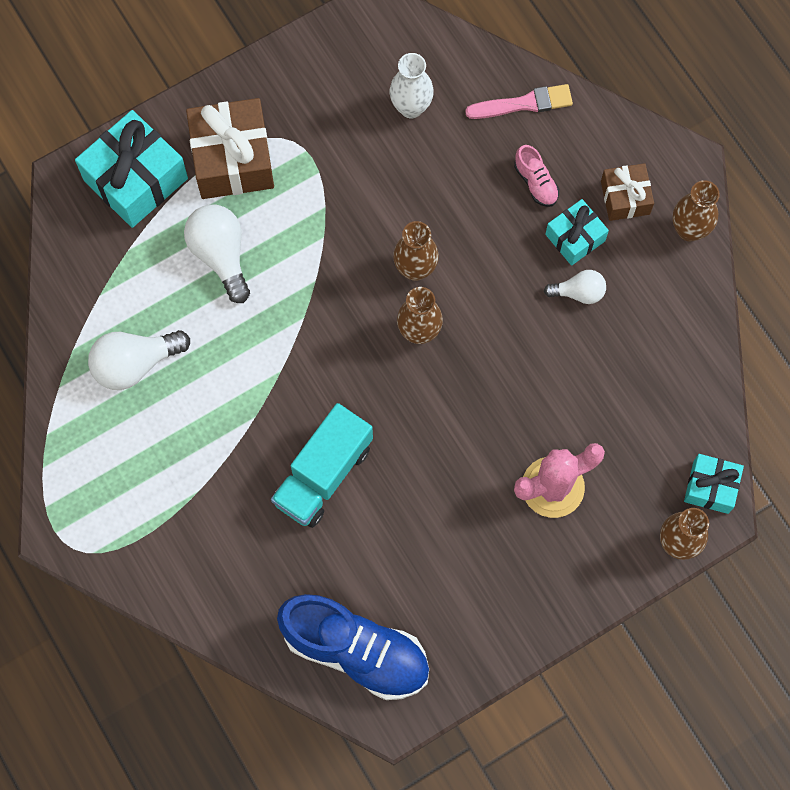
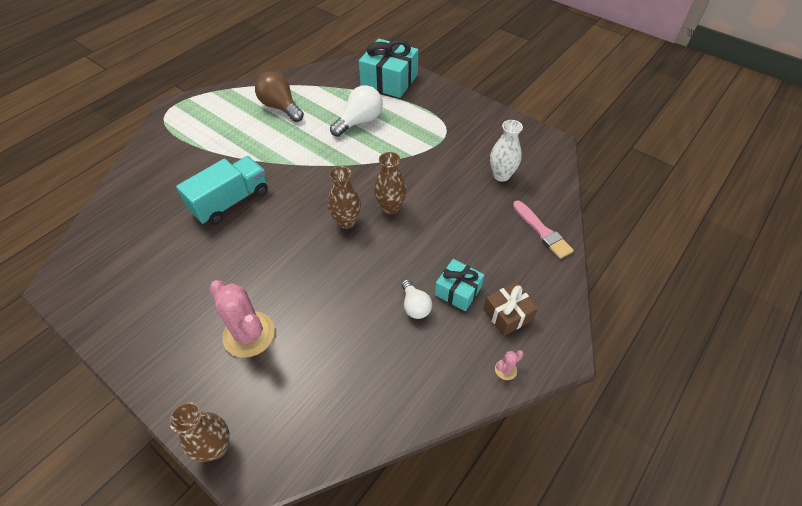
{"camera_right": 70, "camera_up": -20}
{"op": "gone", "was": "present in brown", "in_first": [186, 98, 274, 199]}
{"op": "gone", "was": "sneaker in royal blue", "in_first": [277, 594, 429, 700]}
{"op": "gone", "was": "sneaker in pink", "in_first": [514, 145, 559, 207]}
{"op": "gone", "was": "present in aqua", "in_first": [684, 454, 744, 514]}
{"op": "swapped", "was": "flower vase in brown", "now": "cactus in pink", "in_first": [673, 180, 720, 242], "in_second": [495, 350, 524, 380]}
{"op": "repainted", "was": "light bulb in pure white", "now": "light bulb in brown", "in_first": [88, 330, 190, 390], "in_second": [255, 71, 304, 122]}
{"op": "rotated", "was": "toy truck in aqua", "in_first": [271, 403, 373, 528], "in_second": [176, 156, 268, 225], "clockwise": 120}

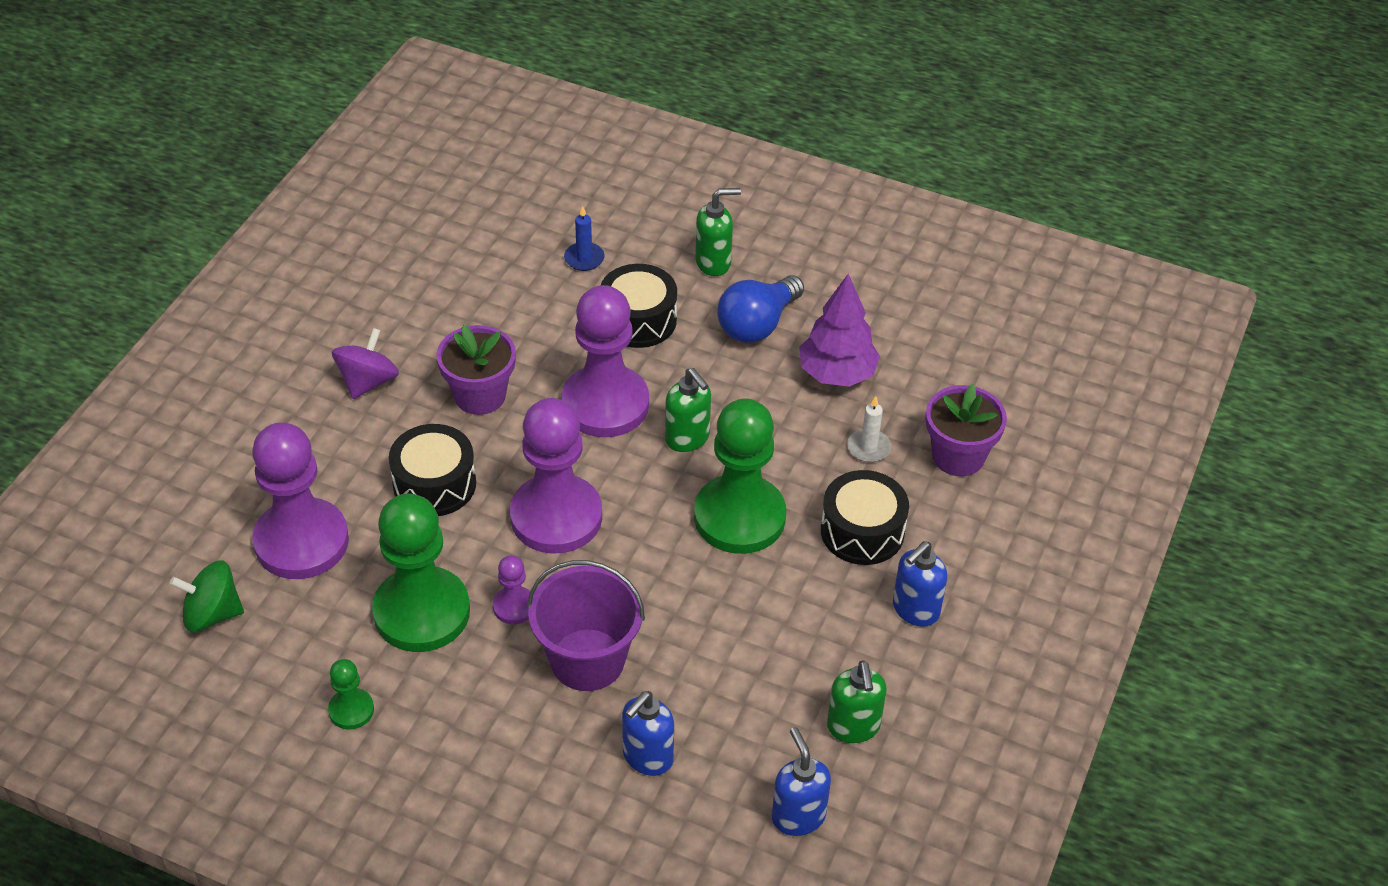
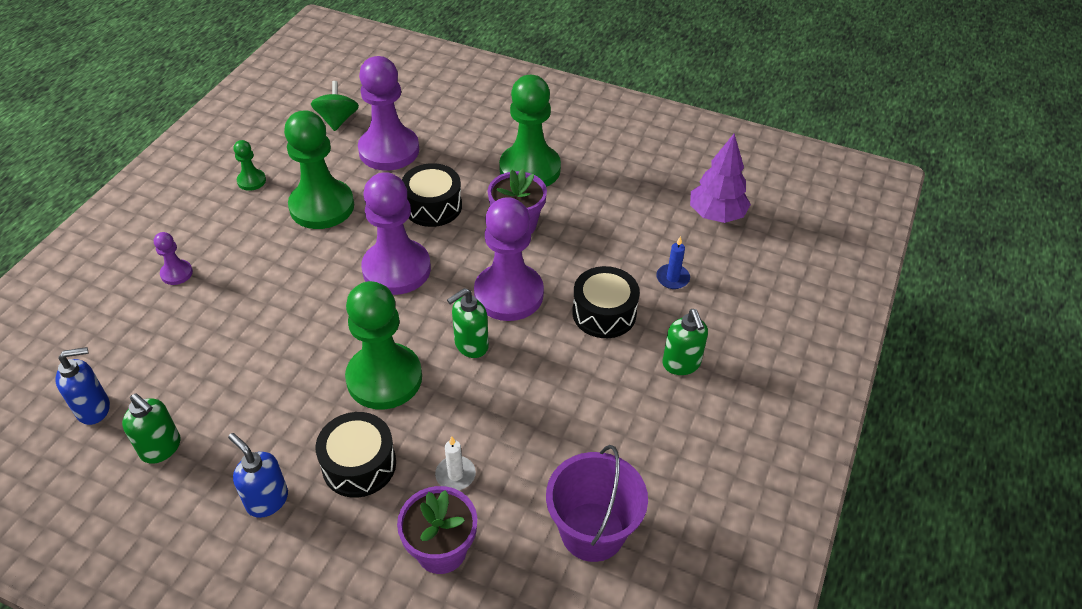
{"camera_right": 90, "camera_up": 0}
{"op": "gone", "was": "pump bottle in royal blue", "in_first": [622, 691, 674, 776]}
{"op": "gone", "was": "light bulb in royal blue", "in_first": [717, 275, 804, 343]}
{"op": "shifted", "was": "chess pawn in violet", "in_first": [493, 555, 530, 624], "in_second": [154, 232, 193, 285]}
{"op": "shifted", "was": "sand bucket in violet", "in_first": [527, 560, 645, 691], "in_second": [546, 445, 648, 562]}
{"op": "shifted", "was": "toy tree in violet", "in_first": [799, 274, 880, 387], "in_second": [690, 134, 751, 223]}
{"op": "swapped", "was": "toy top in violet", "now": "chess pawn in emerald", "in_first": [332, 328, 399, 399], "in_second": [499, 75, 561, 187]}
{"op": "rotated", "was": "pump bottle in emerald", "in_first": [827, 660, 887, 743], "in_second": [122, 393, 180, 464], "clockwise": -135}

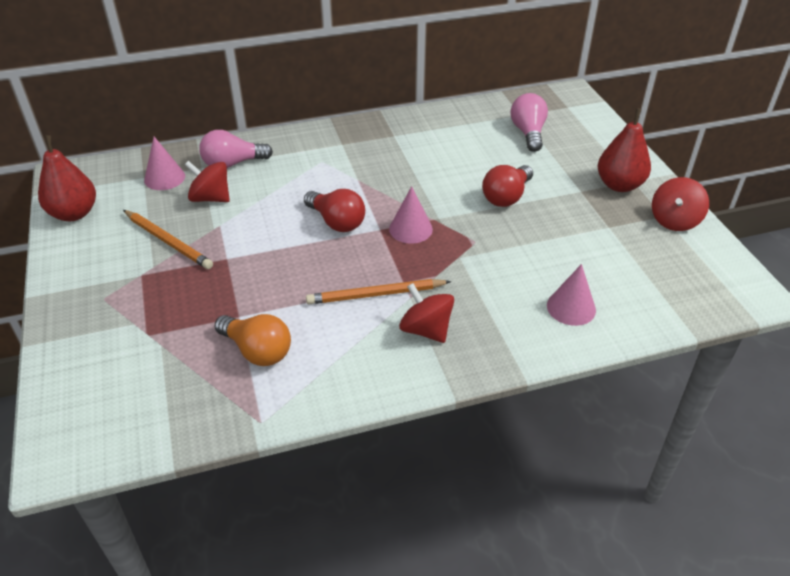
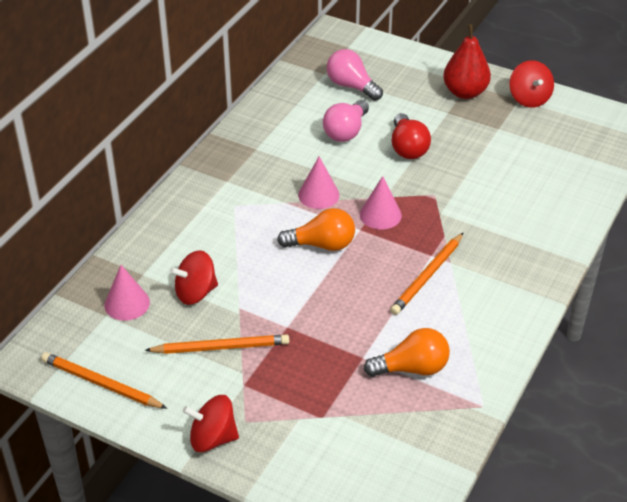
{"camera_right": -45, "camera_up": 0}
{"op": "shifted", "was": "light bulb in pink", "in_first": [199, 130, 273, 168], "in_second": [323, 100, 369, 142]}
{"op": "shifted", "was": "toy top in scarlet", "in_first": [399, 283, 454, 343], "in_second": [183, 395, 239, 452]}
{"op": "shifted", "was": "cone shape in pink", "in_first": [547, 264, 596, 326], "in_second": [298, 157, 339, 209]}
{"op": "swapped", "was": "toy pear in scarlet", "now": "wooden pencil in bright orange", "in_first": [38, 135, 96, 221], "in_second": [41, 352, 167, 409]}
{"op": "repainted", "was": "light bulb in scarlet", "now": "light bulb in bright orange", "in_first": [304, 189, 365, 232], "in_second": [277, 208, 355, 251]}

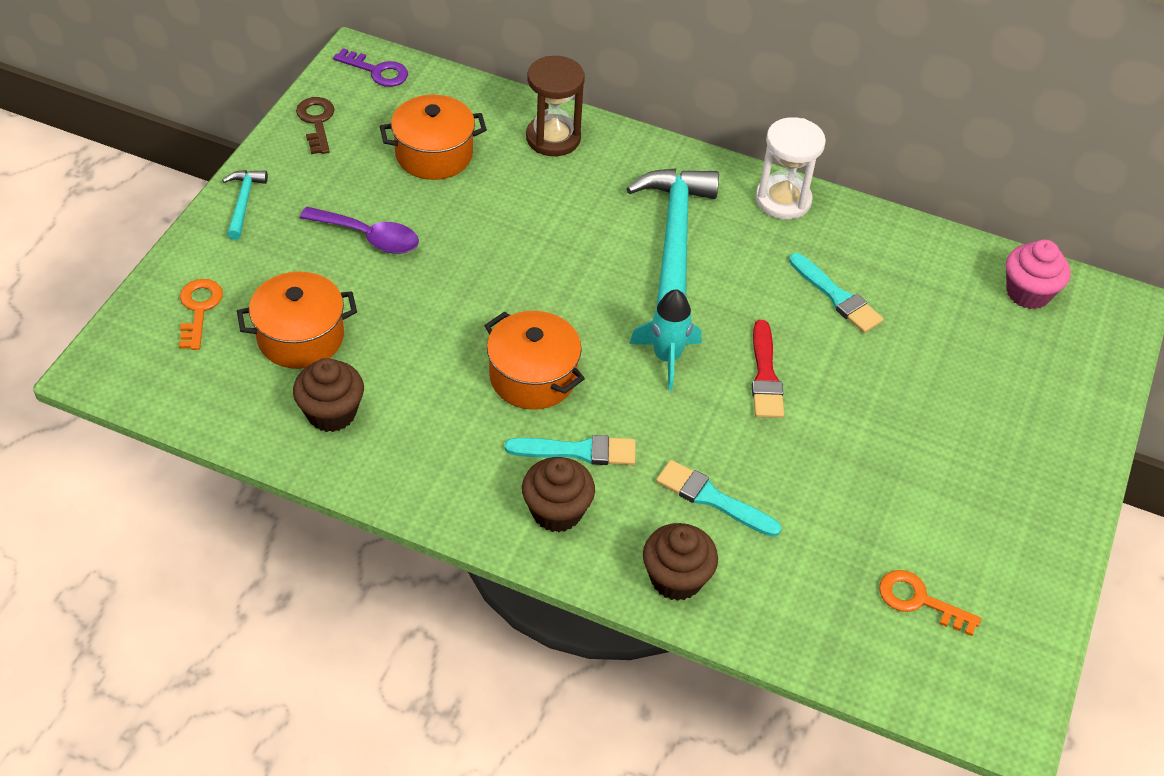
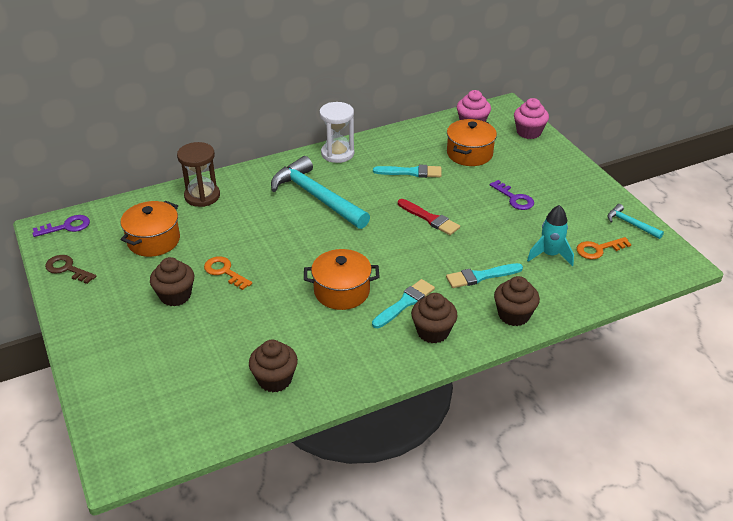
{"camera_right": -45, "camera_up": -10}
{"op": "new", "now": "latchkey in violet", "in_second": [490, 180, 534, 210]}
{"op": "new", "now": "cupcake in pink", "in_second": [514, 98, 549, 139]}
{"op": "shifted", "was": "latchkey in bright orange", "in_first": [179, 279, 223, 350], "in_second": [204, 256, 252, 290]}
{"op": "shifted", "was": "claw hammer in aqua", "in_first": [222, 170, 268, 240], "in_second": [608, 204, 664, 239]}
{"op": "shifted", "was": "cooking pot in bright orange", "in_first": [237, 271, 357, 369], "in_second": [447, 119, 497, 166]}
{"op": "shifted", "was": "toy rocket in aqua", "in_first": [629, 289, 702, 391], "in_second": [527, 205, 574, 266]}
{"op": "swapped", "was": "tablespoon in violet", "now": "cupcake in brown", "in_first": [300, 207, 419, 254], "in_second": [150, 257, 194, 307]}

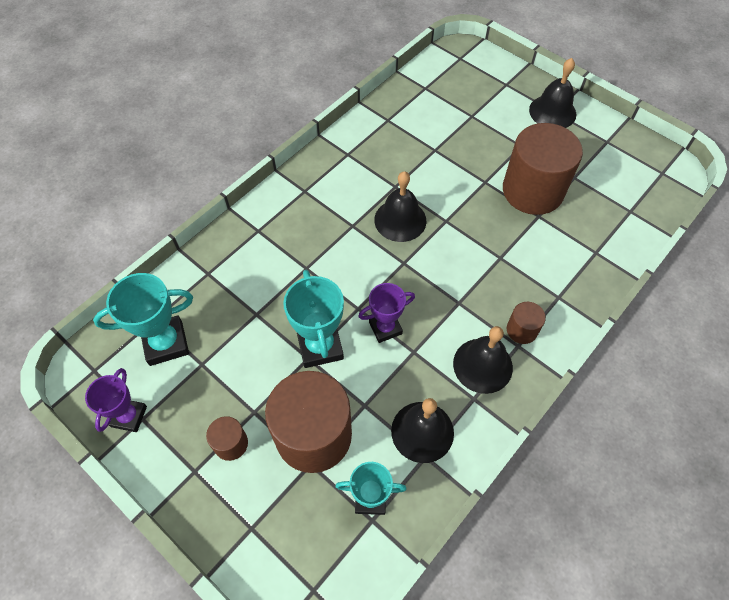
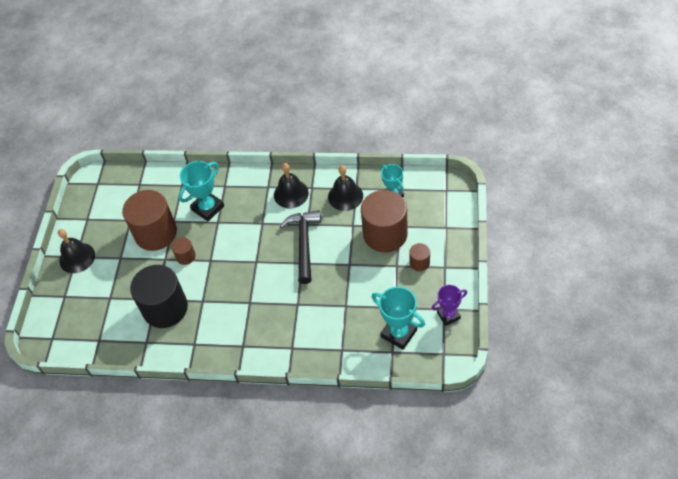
{"camera_right": -120, "camera_up": -5}
{"op": "gone", "was": "hand bell in black", "in_first": [374, 171, 426, 242]}
{"op": "new", "now": "solid cylinder in black", "in_second": [130, 265, 188, 328]}
{"op": "shifted", "was": "prize cup in aqua", "in_first": [283, 270, 344, 368], "in_second": [179, 161, 224, 221]}
{"op": "shifted", "was": "solid cylinder in brown", "in_first": [507, 302, 546, 344], "in_second": [172, 237, 196, 265]}
{"op": "swapped", "was": "prize cup in violet", "now": "claw hammer in black", "in_first": [358, 283, 415, 343], "in_second": [280, 210, 321, 284]}

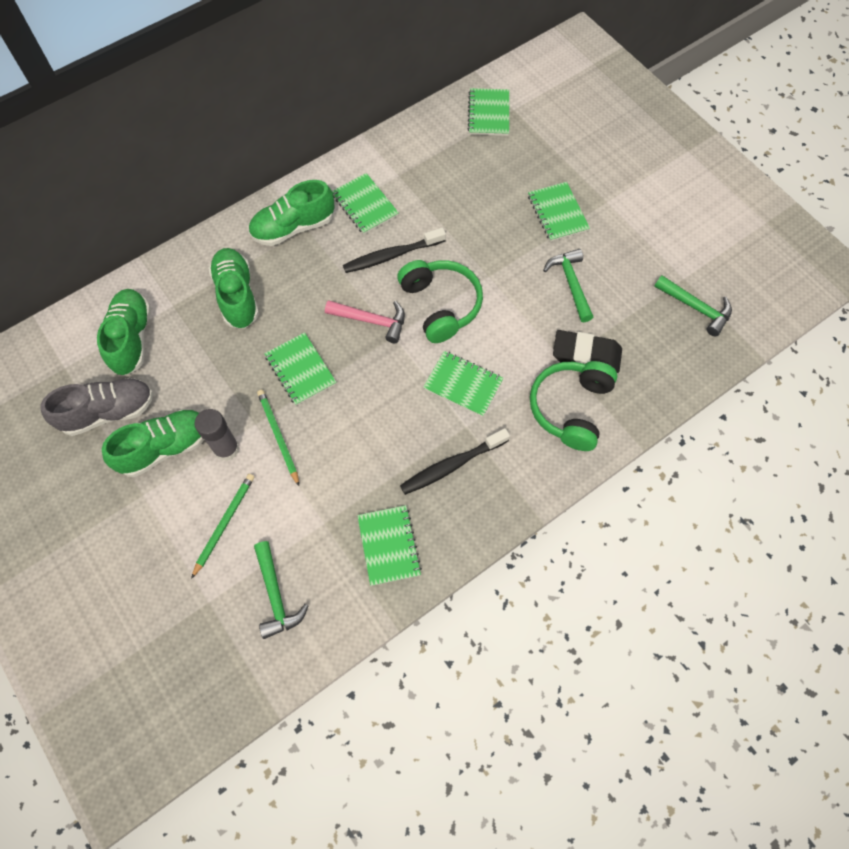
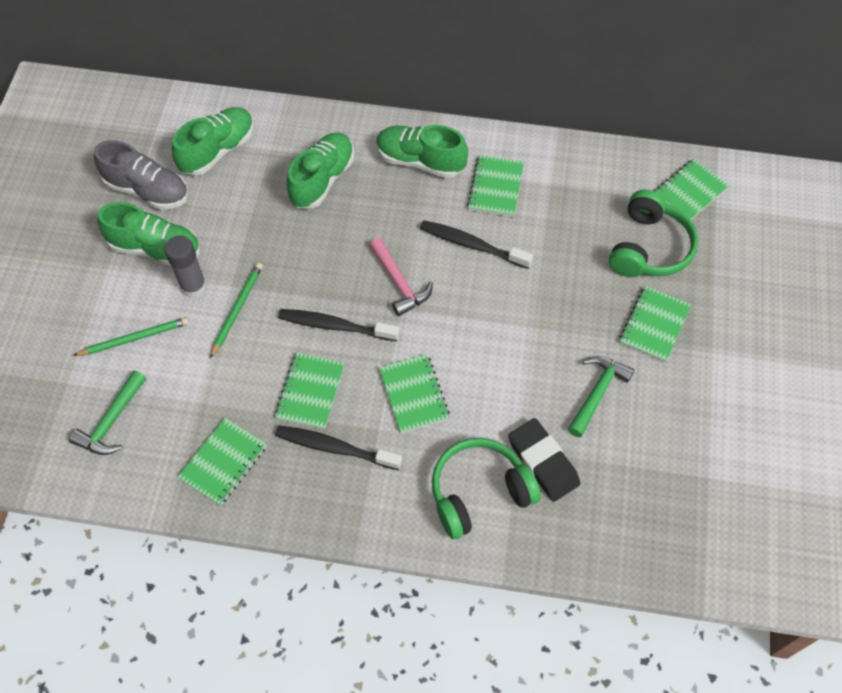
{"camera_right": 45, "camera_up": -5}
{"op": "gone", "was": "claw hammer in emerald", "in_first": [654, 275, 732, 336]}
{"op": "new", "now": "dental brush in black", "in_second": [278, 309, 399, 341]}
{"op": "shifted", "was": "exercise book in emerald", "in_first": [264, 332, 336, 406], "in_second": [275, 353, 345, 430]}
{"op": "shifted", "was": "over-ear headphones in emerald", "in_first": [397, 260, 483, 343], "in_second": [609, 190, 698, 277]}

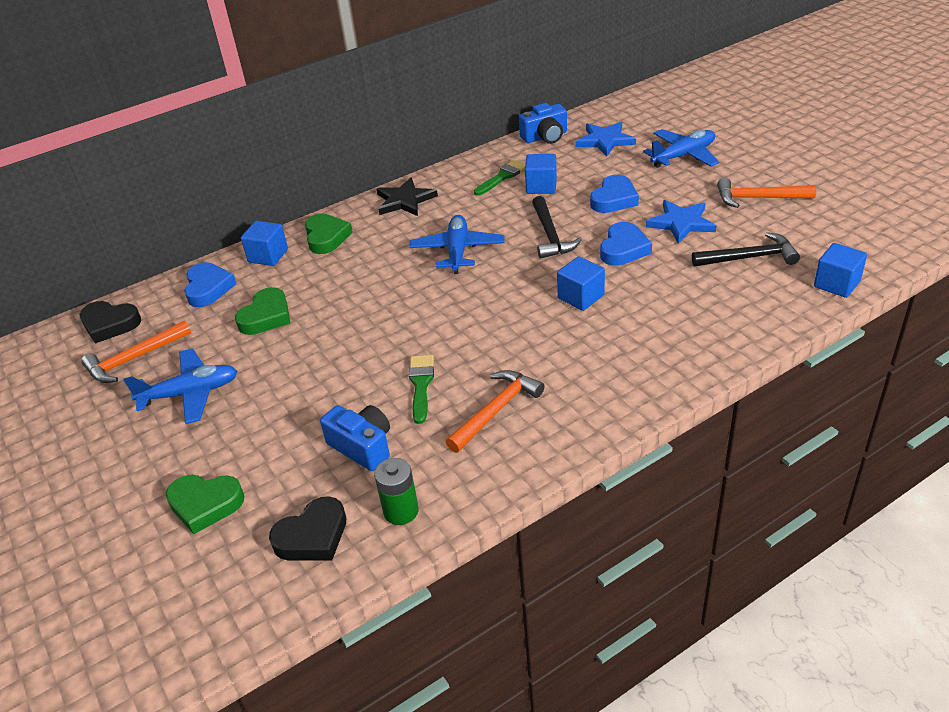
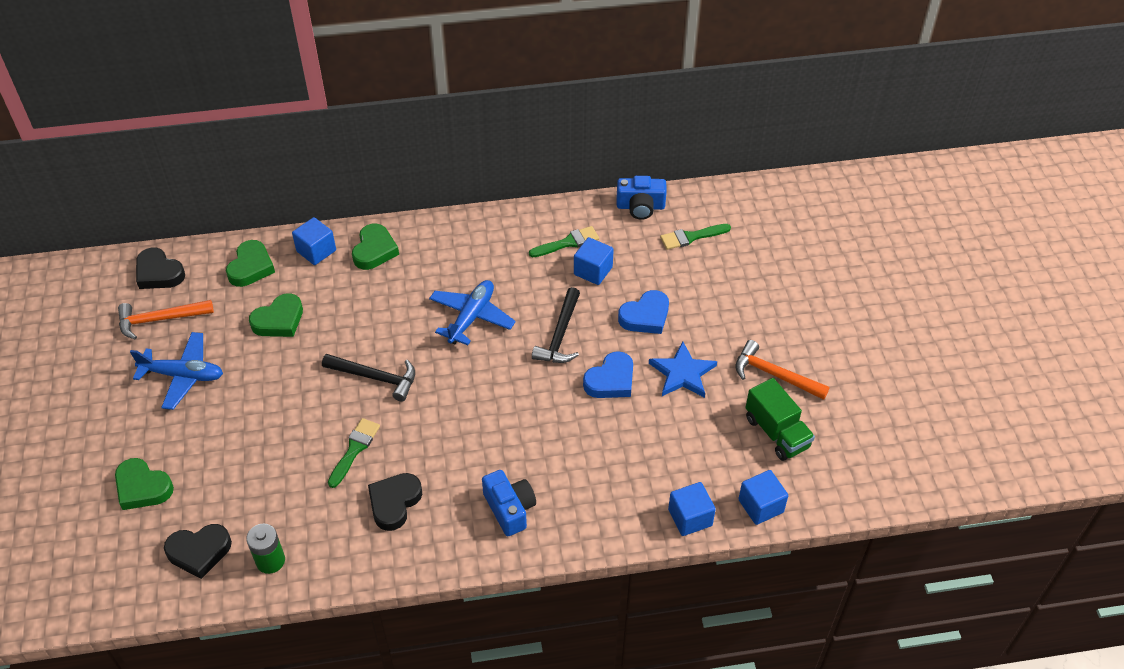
{"camera_right": 20, "camera_up": 10}
{"op": "gone", "was": "star in black", "in_first": [377, 178, 438, 216]}
{"op": "gone", "was": "aeroplane in royal blue", "in_first": [643, 129, 719, 168]}
{"op": "new", "now": "toy truck in emerald", "in_second": [745, 378, 815, 461]}
{"op": "shifted", "was": "photo camera in royal blue", "in_first": [320, 405, 390, 471], "in_second": [482, 470, 536, 536]}
{"op": "shifted", "was": "cube in royal blue", "in_first": [557, 256, 605, 311], "in_second": [668, 482, 716, 536]}
{"op": "shifted", "was": "claw hammer in black", "in_first": [692, 232, 800, 267], "in_second": [322, 354, 415, 402]}
{"op": "swapped", "was": "claw hammer in bright orange", "now": "love heart in black", "in_first": [445, 370, 545, 453], "in_second": [368, 473, 422, 531]}
{"op": "swapped", "was": "star in royal blue", "now": "paintbrush in emerald", "in_first": [576, 122, 636, 157], "in_second": [660, 224, 731, 250]}
{"op": "repainted", "was": "love heart in royal blue", "now": "love heart in emerald", "in_first": [184, 262, 236, 307], "in_second": [226, 240, 275, 287]}

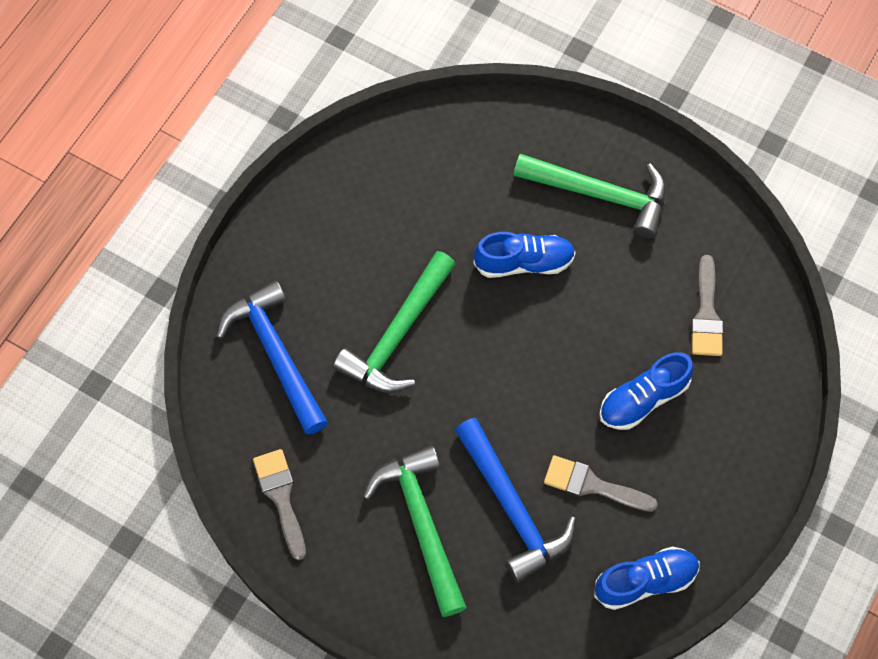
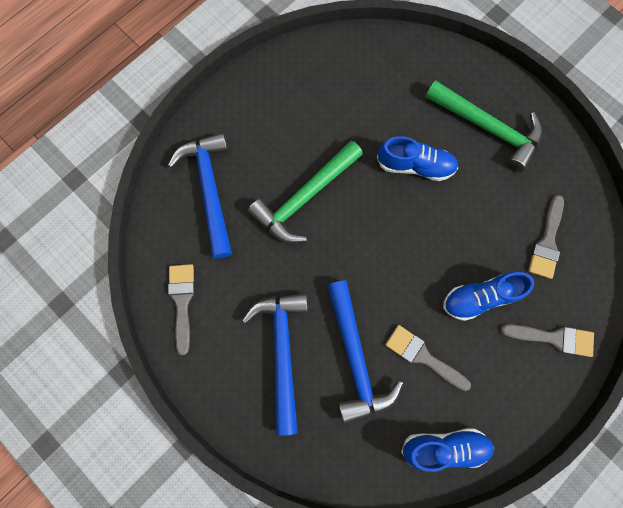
{"camera_right": 15, "camera_up": 10}
{"op": "new", "now": "paintbrush in ash-grey", "in_second": [501, 324, 594, 357]}
{"op": "repainted", "was": "claw hammer in emerald", "now": "claw hammer in royal blue", "in_first": [363, 445, 467, 617], "in_second": [242, 293, 308, 436]}

